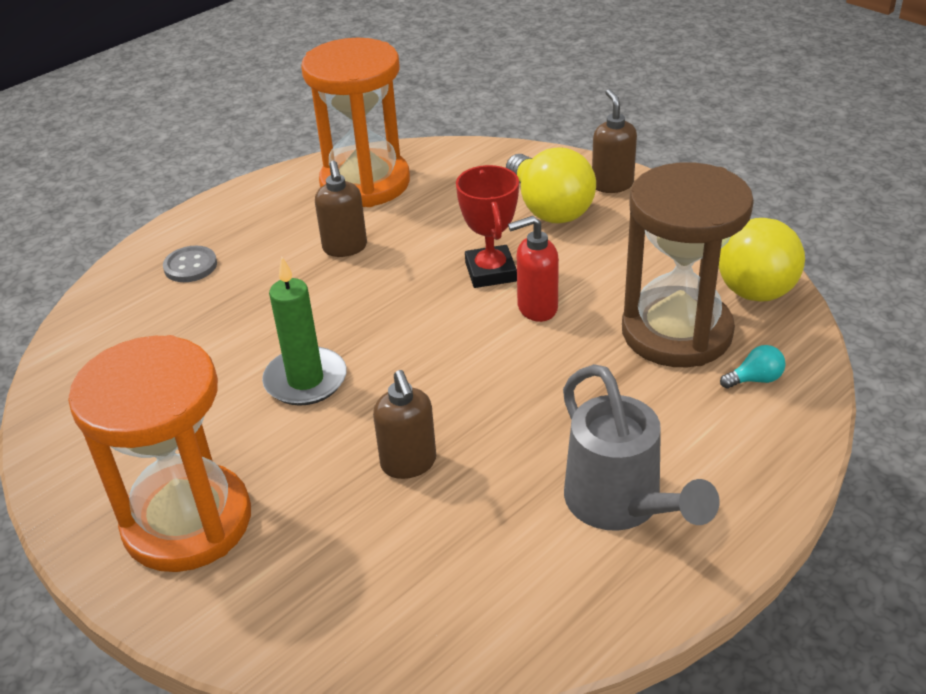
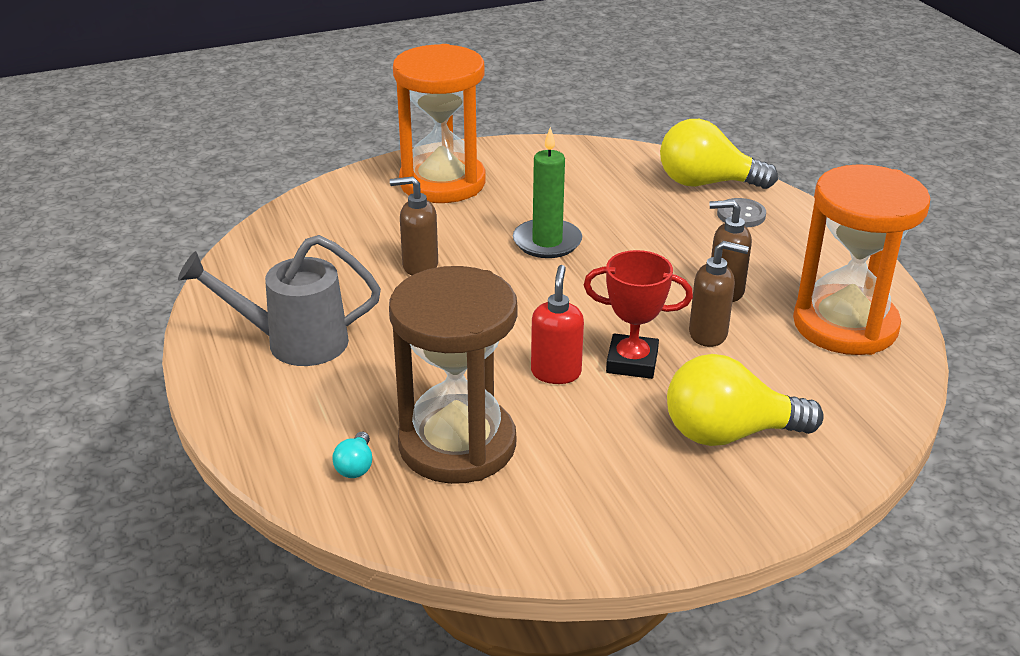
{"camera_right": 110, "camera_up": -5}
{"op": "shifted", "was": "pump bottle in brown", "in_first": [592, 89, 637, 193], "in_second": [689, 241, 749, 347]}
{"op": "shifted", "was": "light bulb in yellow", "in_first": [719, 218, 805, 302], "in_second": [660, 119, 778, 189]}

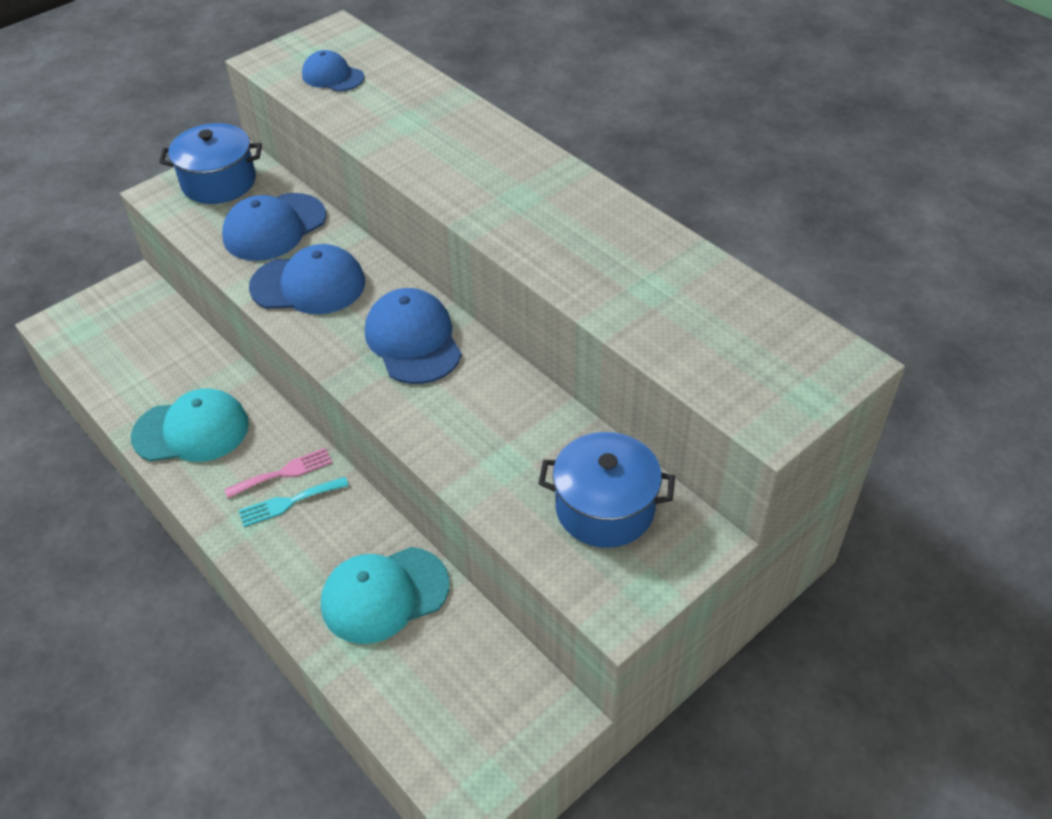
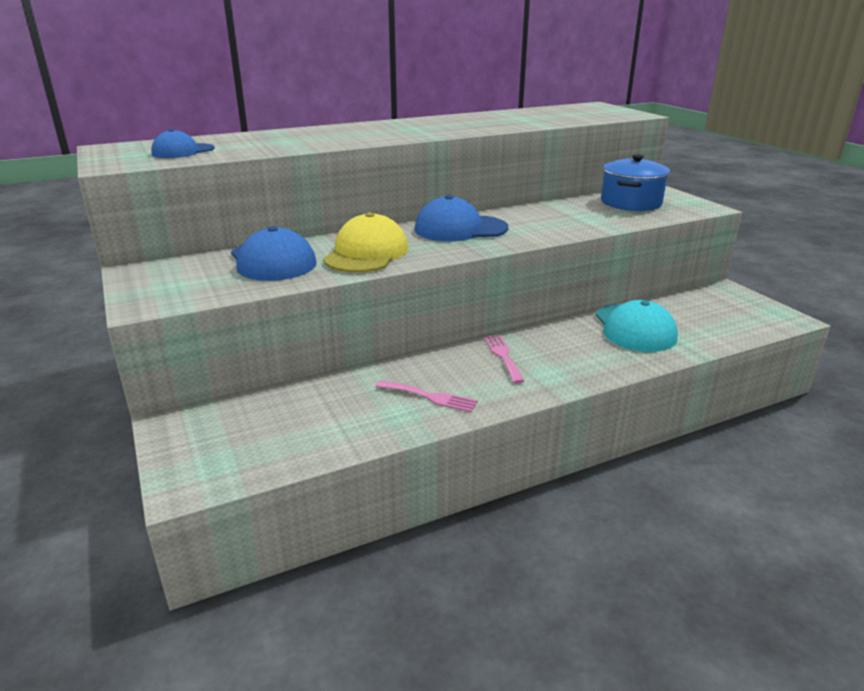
{"camera_right": -75, "camera_up": -20}
{"op": "gone", "was": "cooking pot in royal blue", "in_first": [159, 123, 262, 204]}
{"op": "gone", "was": "fork in aqua", "in_first": [239, 477, 349, 527]}
{"op": "swapped", "was": "cap in aqua", "now": "fork in pink", "in_first": [131, 388, 249, 462], "in_second": [376, 380, 478, 412]}
{"op": "repainted", "was": "cap in royal blue", "now": "cap in yellow", "in_first": [249, 244, 365, 314], "in_second": [323, 212, 409, 273]}

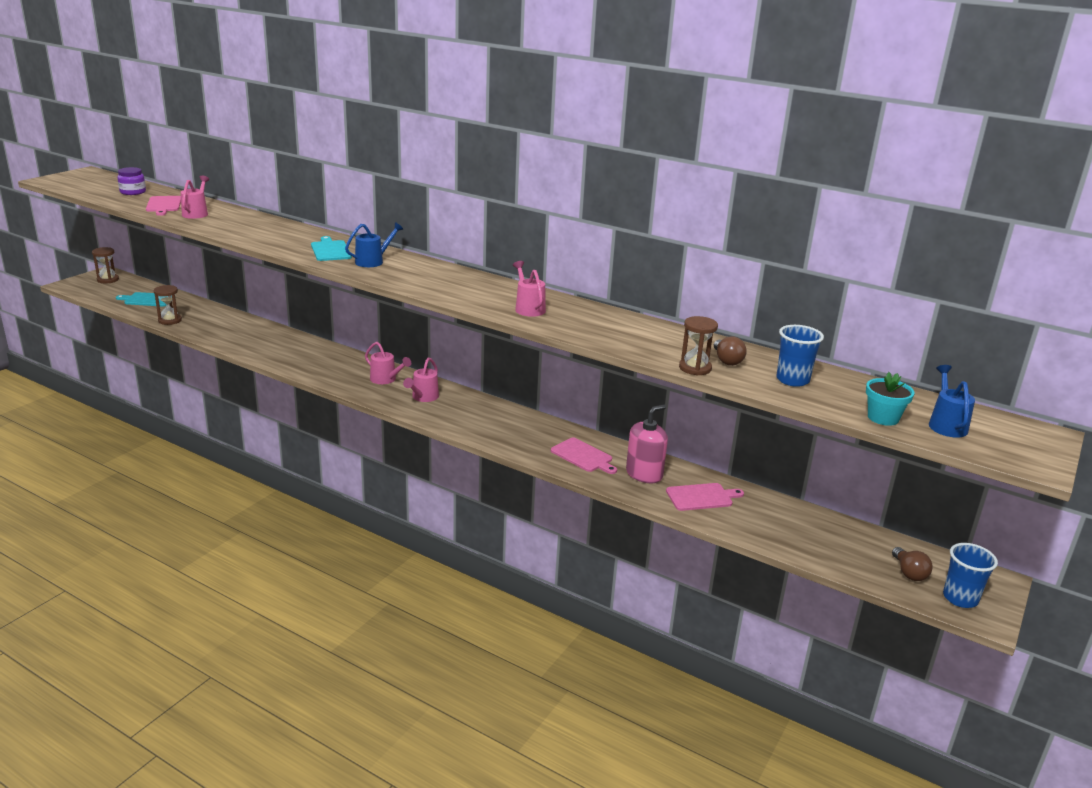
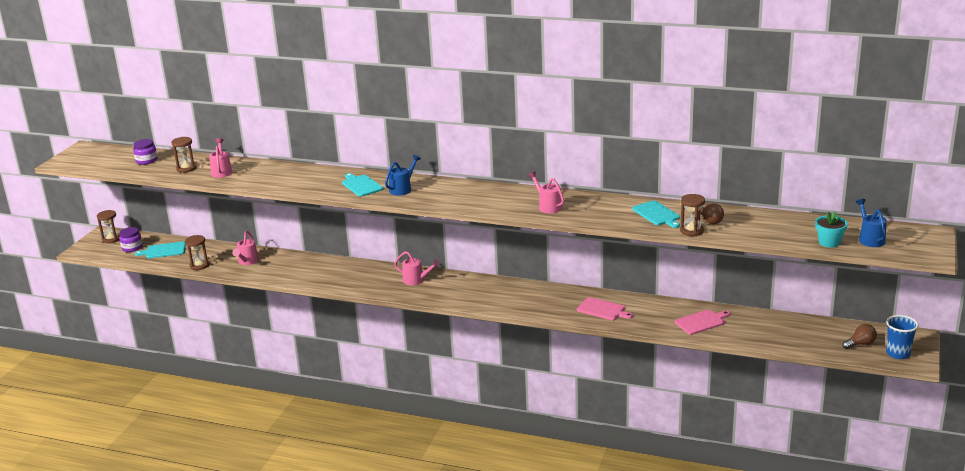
{"camera_right": -10, "camera_up": 0}
{"op": "gone", "was": "pump bottle in pink", "in_first": [626, 404, 668, 483]}
{"op": "gone", "was": "beaker in royal blue", "in_first": [776, 325, 824, 387]}
{"op": "new", "now": "jam jar in violet", "in_second": [119, 227, 143, 252]}
{"op": "new", "now": "bread board in aqua", "in_second": [632, 201, 680, 228]}
{"op": "shifted", "was": "sprinkling can in pink", "in_first": [403, 358, 439, 402], "in_second": [232, 231, 259, 265]}
{"op": "swapped", "was": "bread board in pink", "now": "sand timer in brown", "in_first": [146, 196, 181, 216], "in_second": [171, 137, 197, 173]}
{"op": "rotated", "was": "light bulb in brown", "in_first": [892, 547, 933, 581], "in_second": [842, 324, 877, 349], "clockwise": -90}

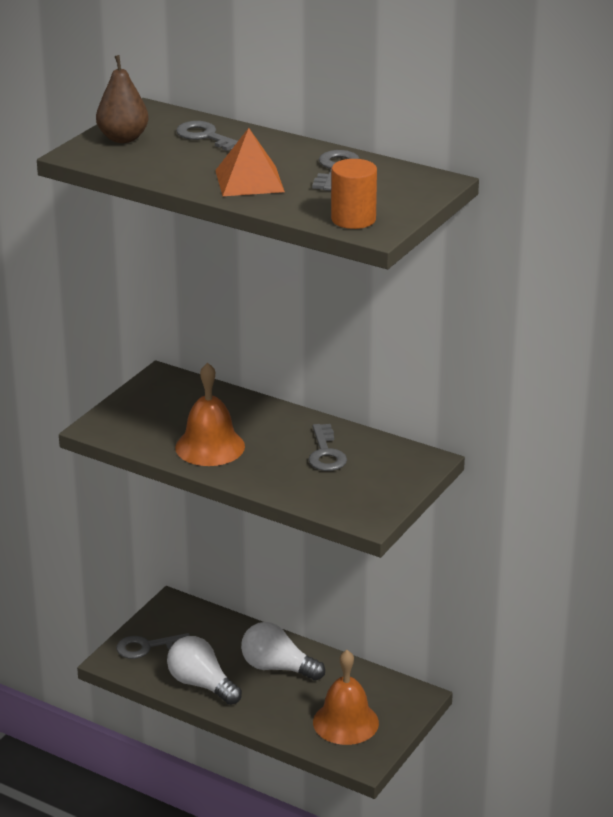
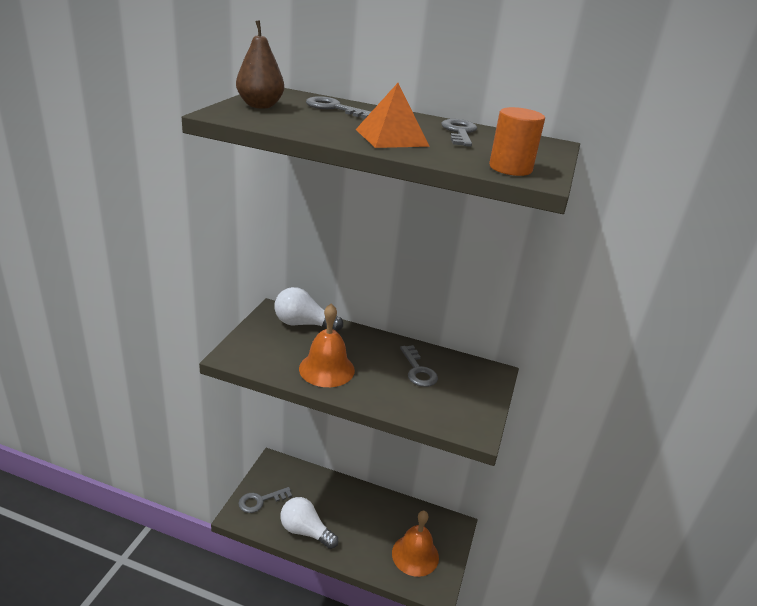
{"camera_right": -15, "camera_up": 0}
{"op": "shifted", "was": "light bulb in pure white", "in_first": [241, 622, 325, 681], "in_second": [275, 287, 343, 331]}

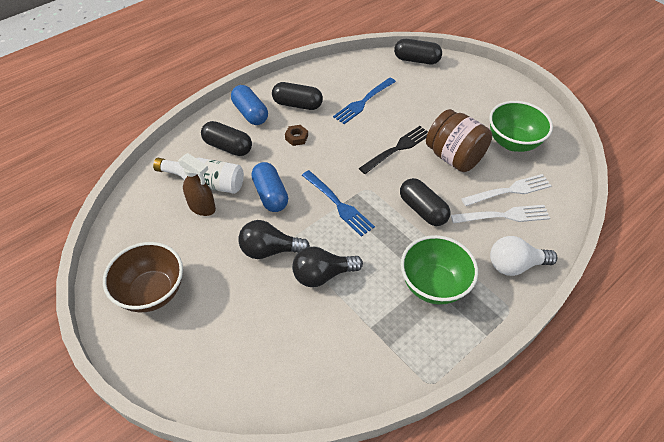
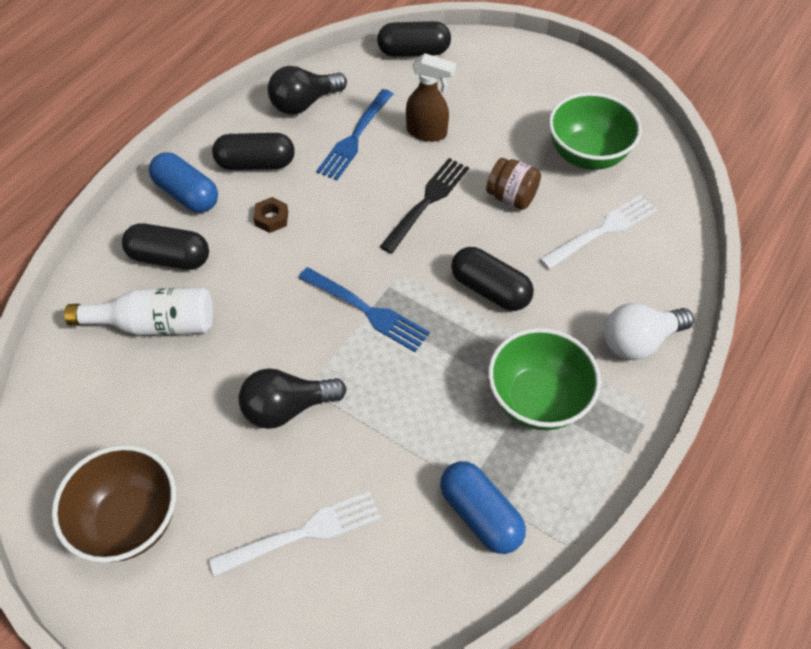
{"camera_right": -15, "camera_up": 5}
{"op": "shifted", "was": "spray cleaner in brown", "in_first": [178, 153, 216, 216], "in_second": [406, 53, 456, 142]}
{"op": "shifted", "was": "capsule in royal blue", "in_first": [251, 162, 288, 212], "in_second": [440, 461, 526, 554]}
{"op": "shifted", "was": "light bulb in black", "in_first": [292, 246, 363, 287], "in_second": [268, 66, 347, 115]}
{"op": "shifted", "was": "fork in pure white", "in_first": [451, 205, 550, 224], "in_second": [209, 491, 381, 577]}
{"op": "scaled", "was": "jam jar in brown", "in_first": [426, 109, 492, 172], "in_second": [486, 158, 541, 210], "ratio": 0.59}

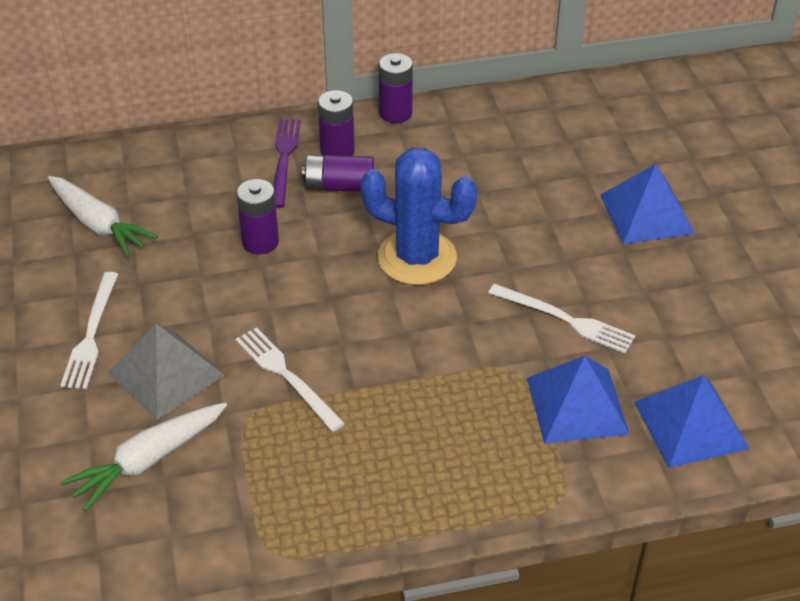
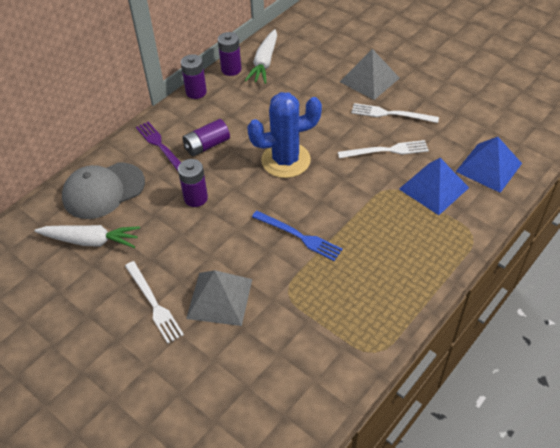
{"camera_right": -35, "camera_up": 5}
{"op": "new", "now": "cap in ash-grey", "in_second": [62, 162, 145, 219]}
{"op": "new", "now": "fork in royal blue", "in_second": [252, 211, 343, 261]}
{"op": "shifted", "was": "carrot in pure white", "in_first": [61, 402, 227, 511], "in_second": [245, 29, 277, 84]}
{"op": "shifted", "was": "fork in pure white", "in_first": [236, 327, 345, 432], "in_second": [351, 103, 439, 123]}
{"op": "shifted", "was": "battery in violet", "in_first": [318, 90, 355, 156], "in_second": [218, 32, 241, 76]}
{"op": "repainted", "was": "pyramid in royal blue", "now": "pyramid in ash-grey", "in_first": [600, 164, 695, 244], "in_second": [340, 49, 399, 100]}

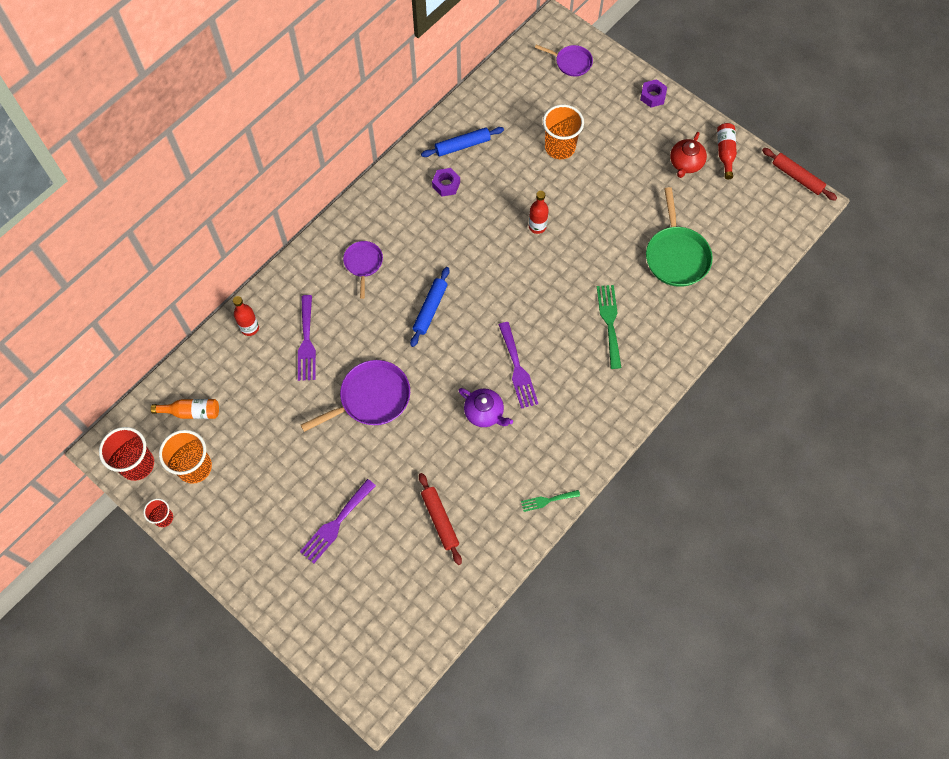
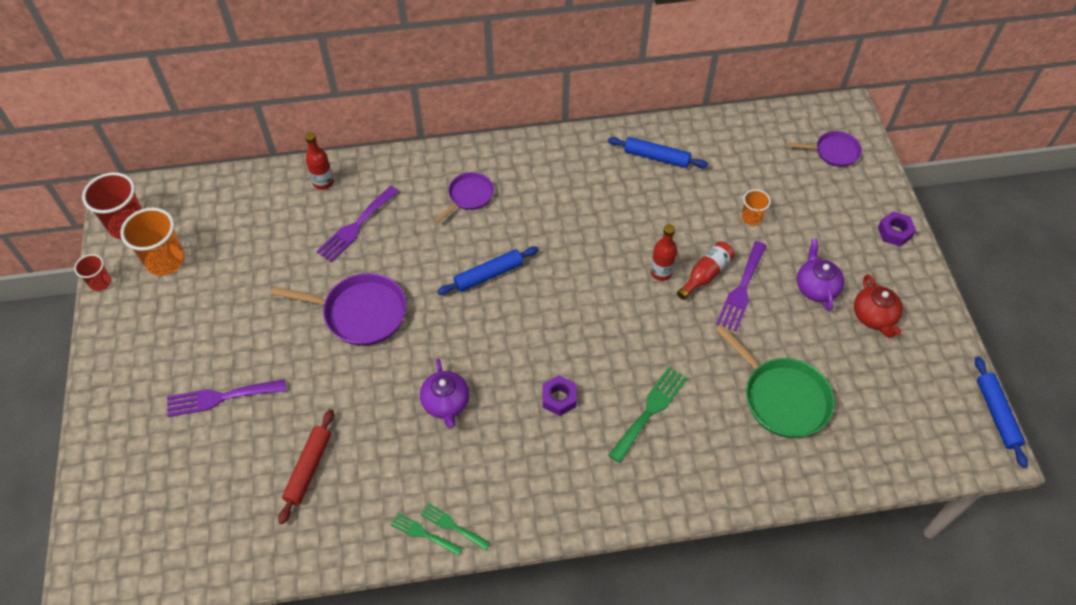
{"camera_right": 40, "camera_up": -10}
{"op": "gone", "was": "flask in bright orange", "in_first": [151, 399, 219, 419]}
{"op": "new", "now": "fork in emerald", "in_second": [420, 503, 490, 550]}
{"op": "new", "now": "teapot in violet", "in_second": [797, 238, 844, 311]}
{"op": "shifted", "was": "hex nut in violet", "in_first": [432, 168, 460, 197], "in_second": [542, 375, 577, 416]}
{"op": "shifted", "was": "fork in violet", "in_first": [499, 322, 538, 409], "in_second": [716, 241, 767, 332]}
{"op": "shifted", "was": "flask in scarlet", "in_first": [717, 123, 737, 179], "in_second": [677, 242, 735, 300]}
{"op": "repainted", "was": "rolling pin in scarlet", "now": "rolling pin in royal blue", "in_first": [762, 148, 837, 201], "in_second": [975, 357, 1028, 468]}
{"op": "rotated", "was": "skillet in violet", "in_first": [535, 45, 593, 76], "in_second": [788, 131, 862, 167], "clockwise": -60}
{"op": "rotated", "was": "skillet in emerald", "in_first": [646, 187, 713, 287], "in_second": [716, 325, 835, 438], "clockwise": -75}
{"op": "rotated", "was": "teapot in scarlet", "in_first": [670, 132, 707, 178], "in_second": [854, 274, 903, 338], "clockwise": -75}
{"op": "scaled", "was": "beaker in bright orange", "in_first": [543, 105, 584, 159], "in_second": [741, 189, 771, 225], "ratio": 0.55}

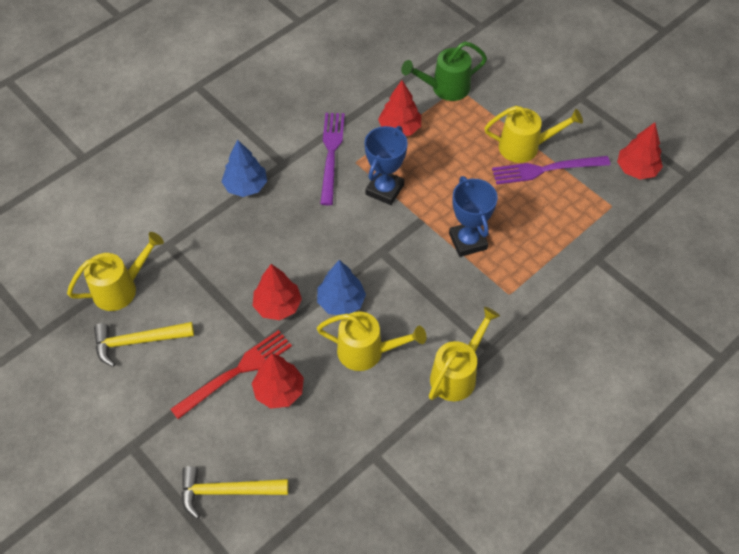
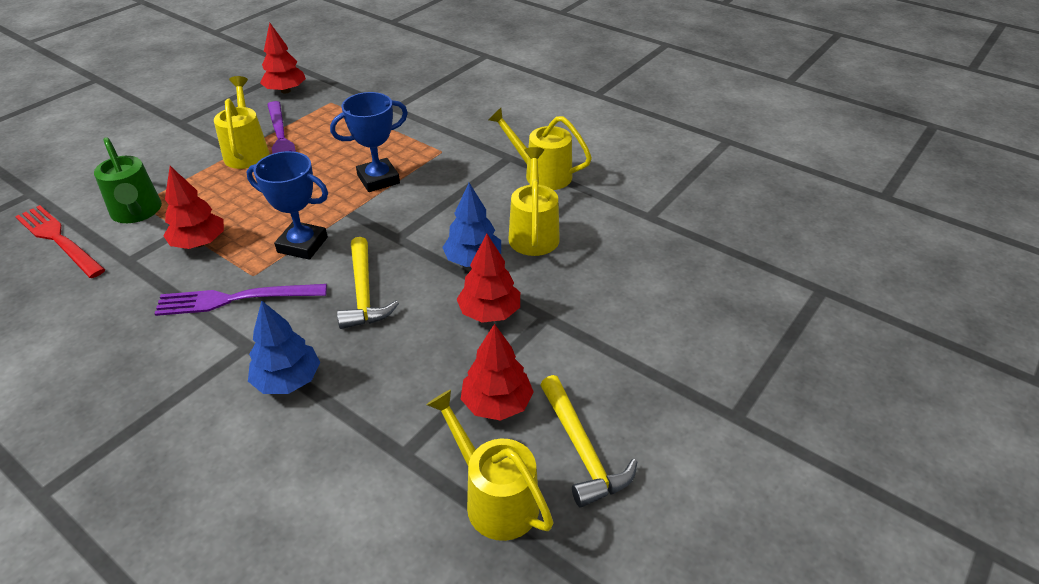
{"camera_right": -100, "camera_up": -15}
{"op": "shifted", "was": "fork in scarlet", "in_first": [170, 330, 292, 419], "in_second": [15, 205, 106, 278]}
{"op": "shifted", "was": "claw hammer in yellow", "in_first": [181, 466, 288, 519], "in_second": [337, 237, 399, 329]}
{"op": "shifted", "was": "toy tree in scarlet", "in_first": [252, 353, 304, 409], "in_second": [461, 324, 534, 421]}

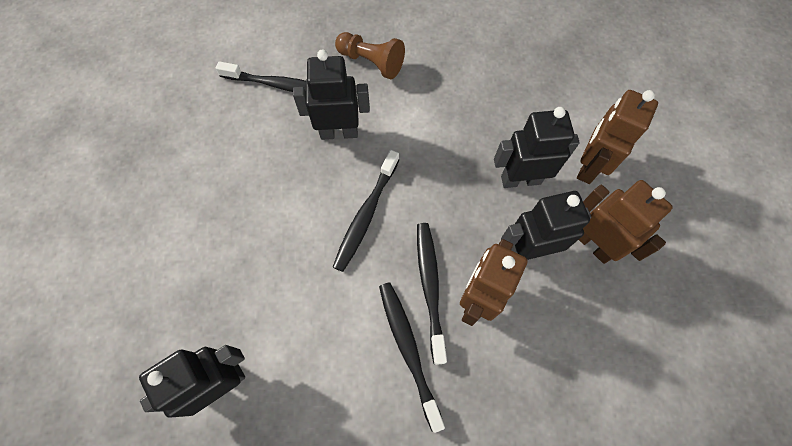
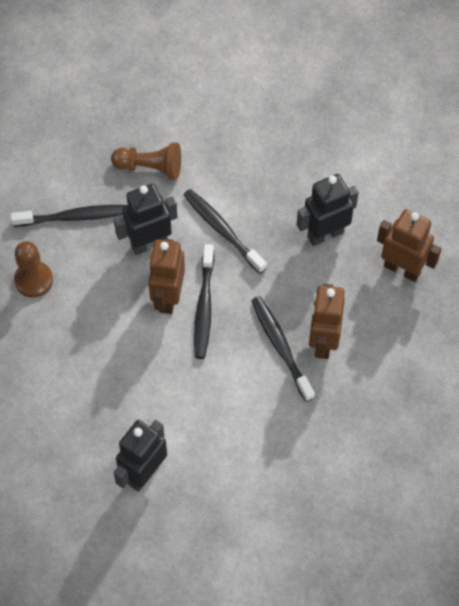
{"camera_right": -20, "camera_up": -5}
{"op": "gone", "was": "toy robot in black", "in_first": [501, 191, 591, 260]}
{"op": "new", "now": "chess pawn in brown", "in_second": [14, 241, 53, 298]}
{"op": "shifted", "was": "dental brush in black", "in_first": [379, 282, 445, 433], "in_second": [183, 189, 267, 274]}
{"op": "shifted", "was": "toy robot in brown", "in_first": [577, 90, 658, 184], "in_second": [148, 239, 185, 314]}

